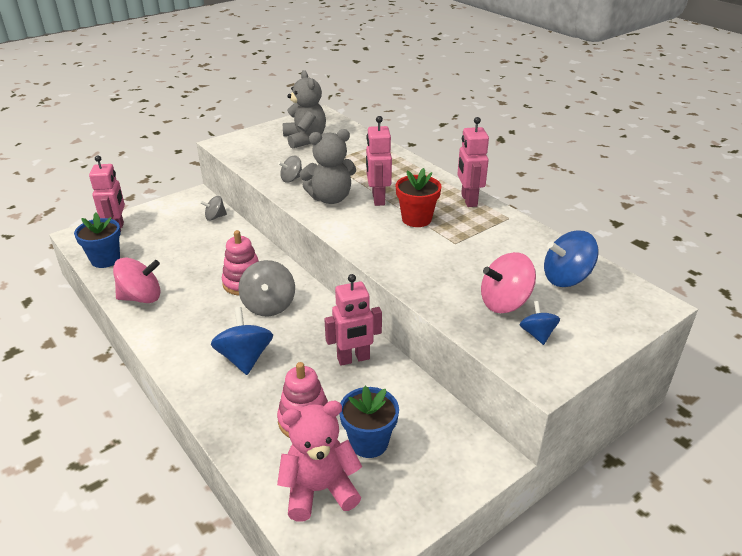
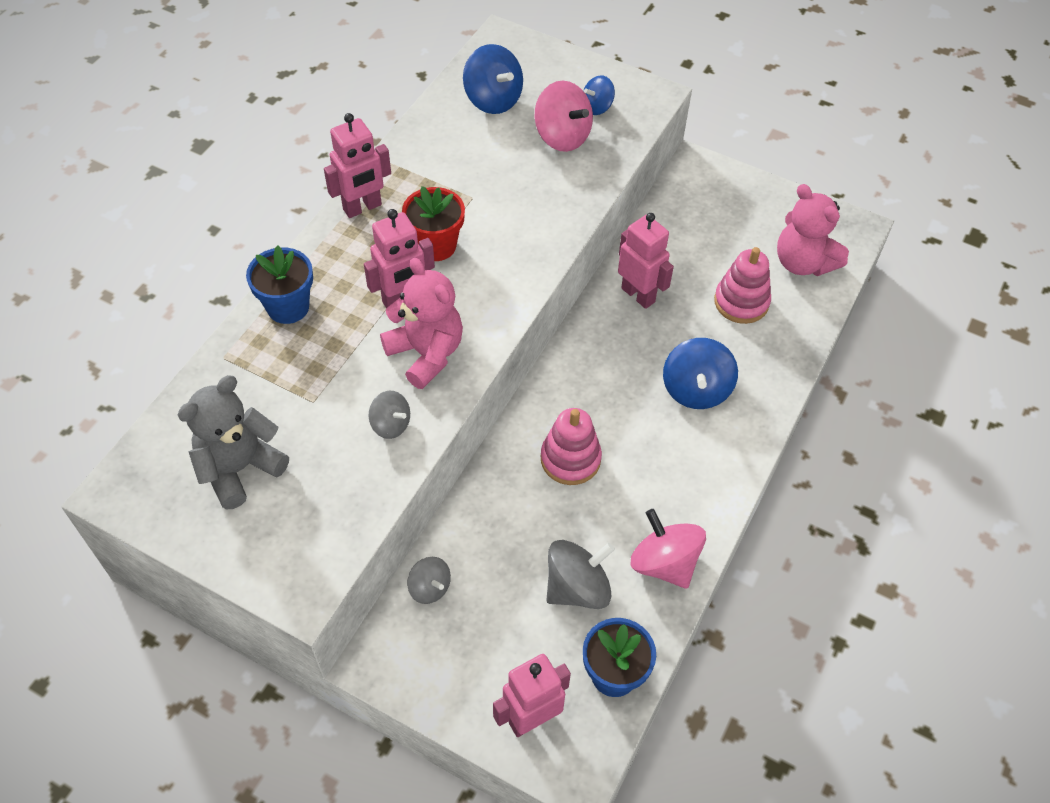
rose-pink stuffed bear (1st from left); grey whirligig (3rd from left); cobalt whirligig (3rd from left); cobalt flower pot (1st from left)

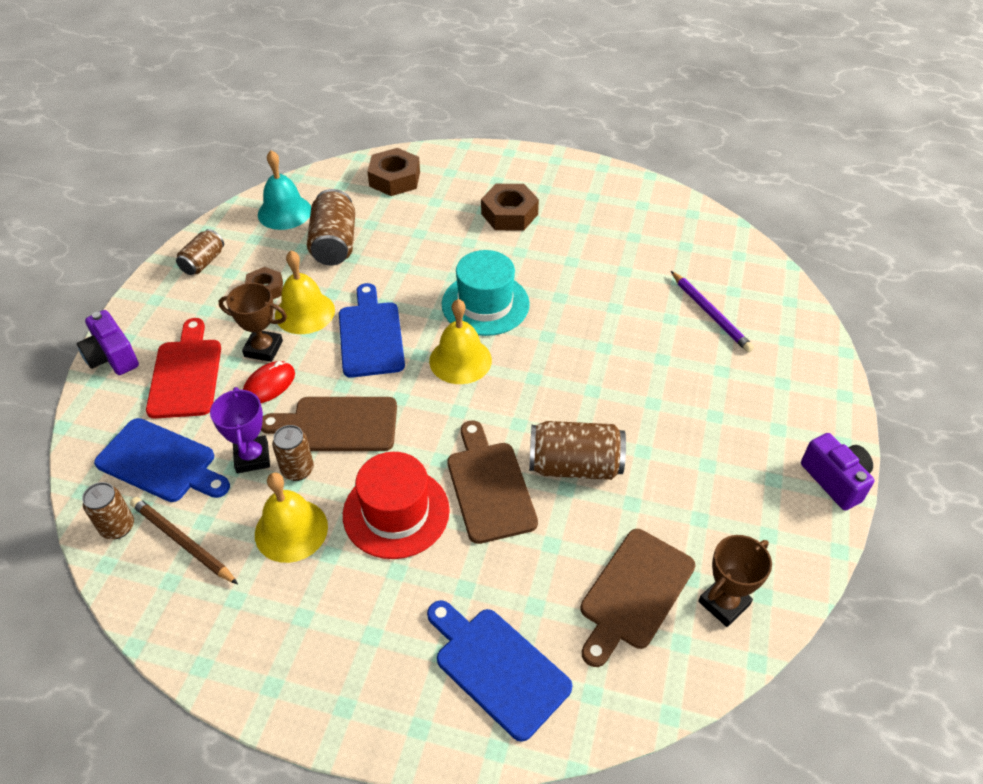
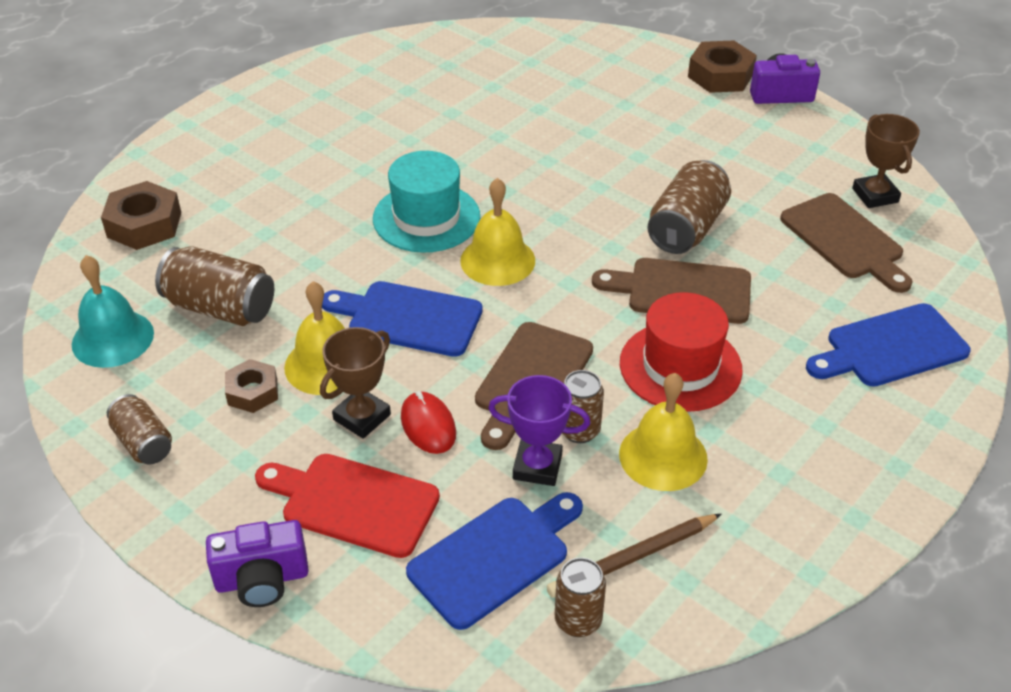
dark brown hex nut (3rd from left); violet wooden pencil

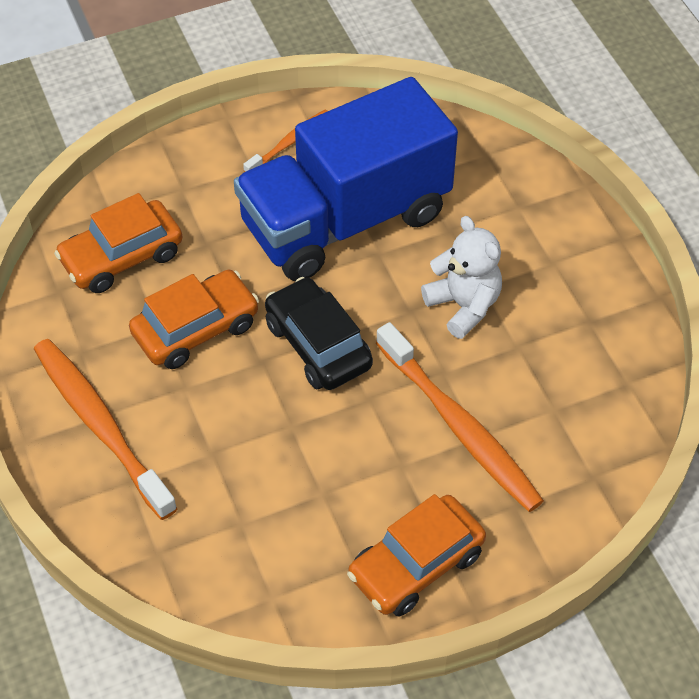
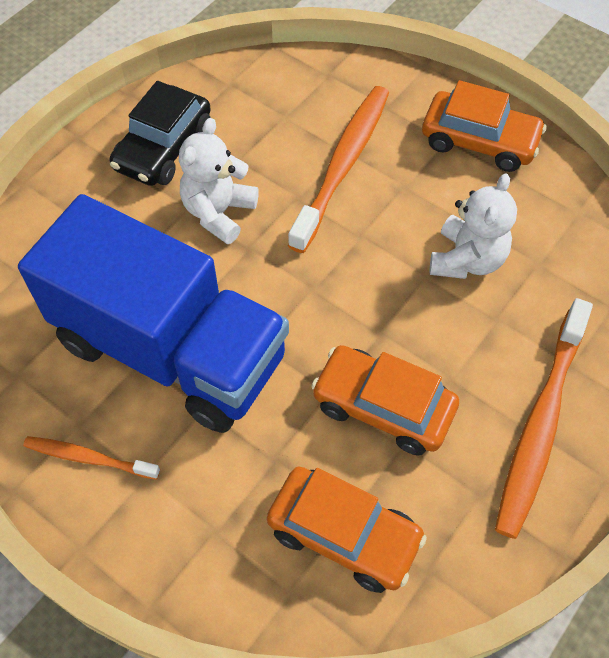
jet-black toy car; snow-white stuffed bear (2nd from left)

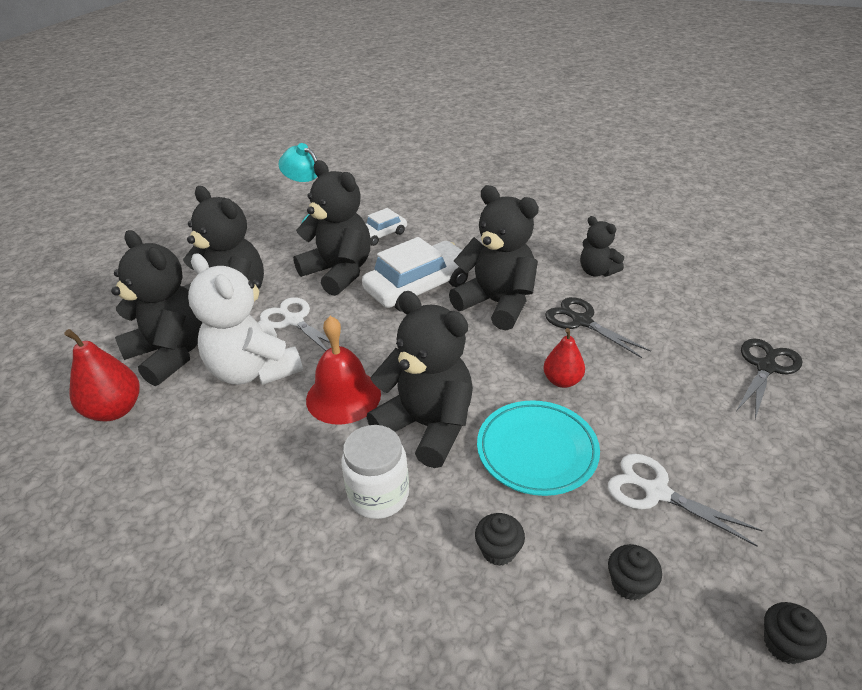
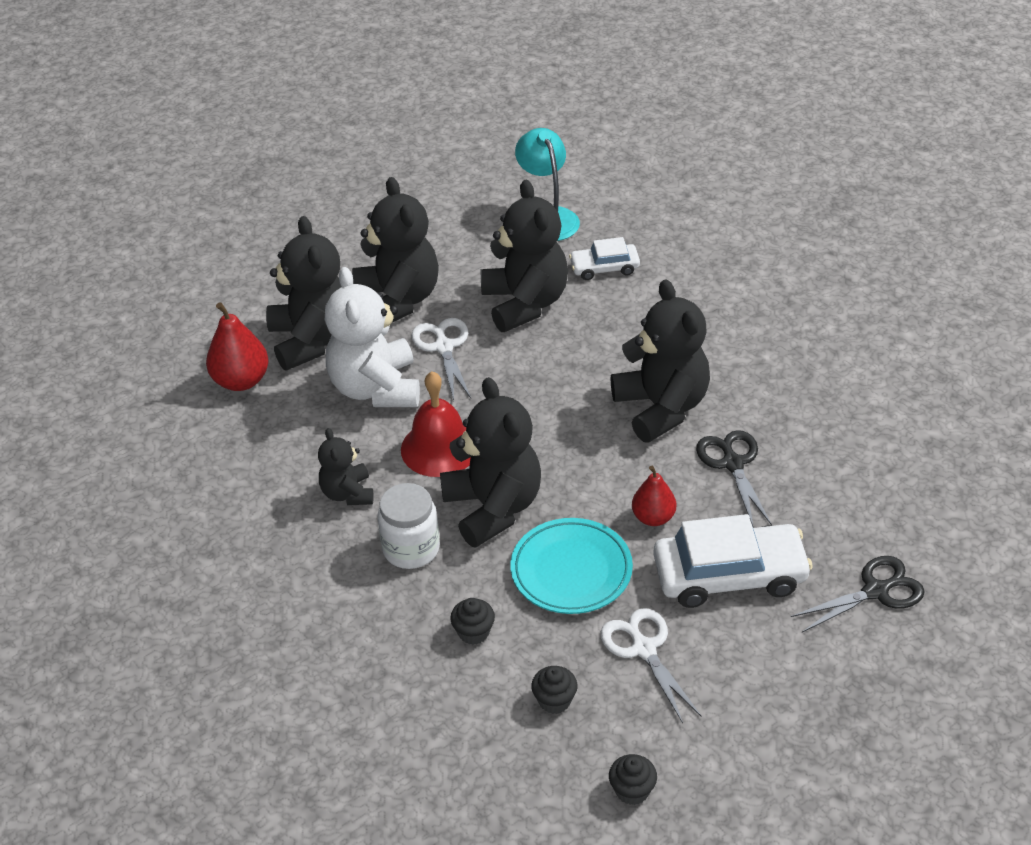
jet-black stuffed bear (2nd from left); snow-white toy car (2nd from left)

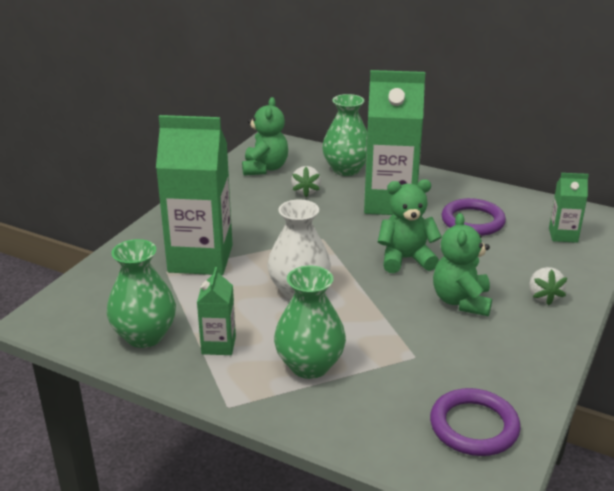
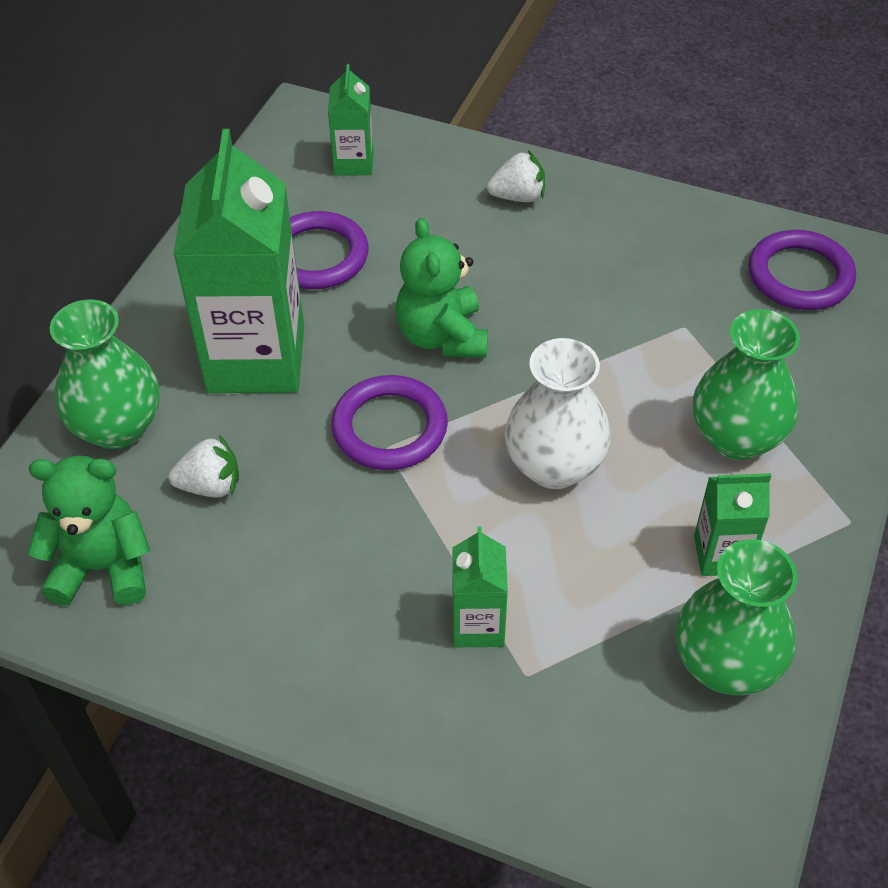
green juice carton (3rd from left); green stuffed bear (3rd from left in the first image); violet ring (2nd from left)

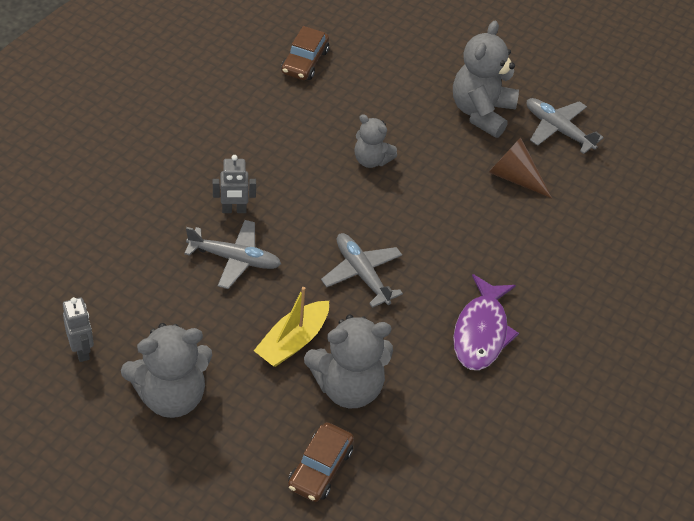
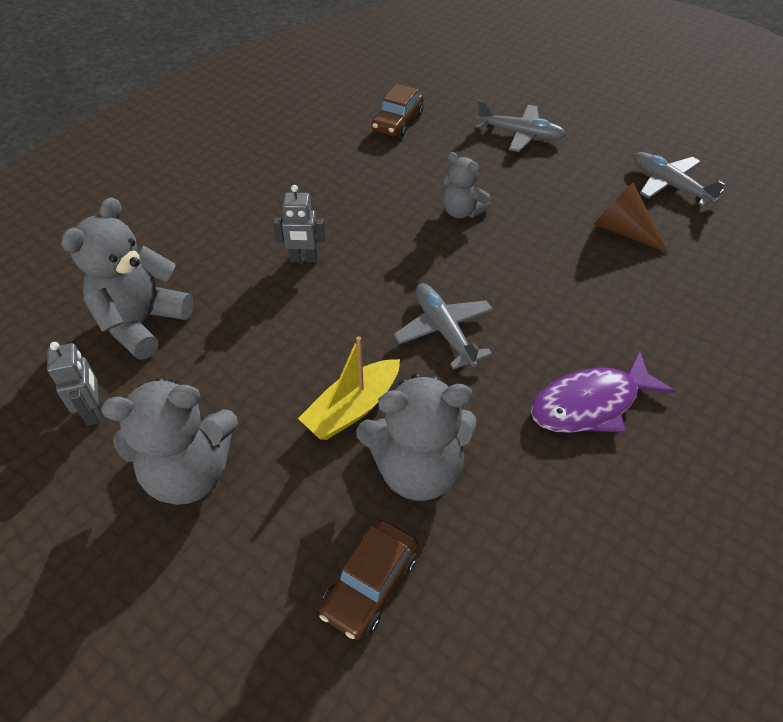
grey stuffed bear (1st from left); grey plane (2nd from left); violet fish figure

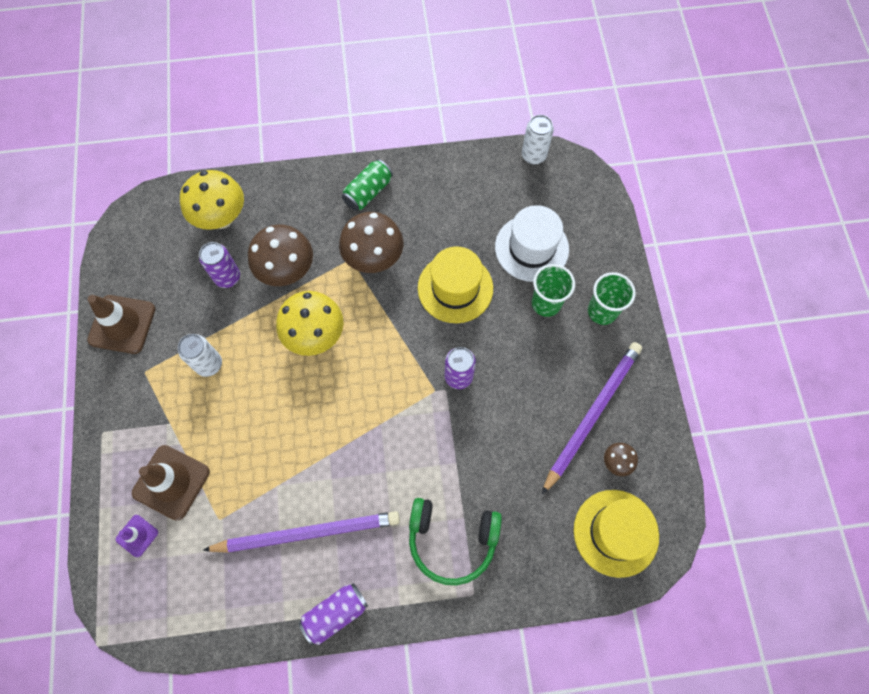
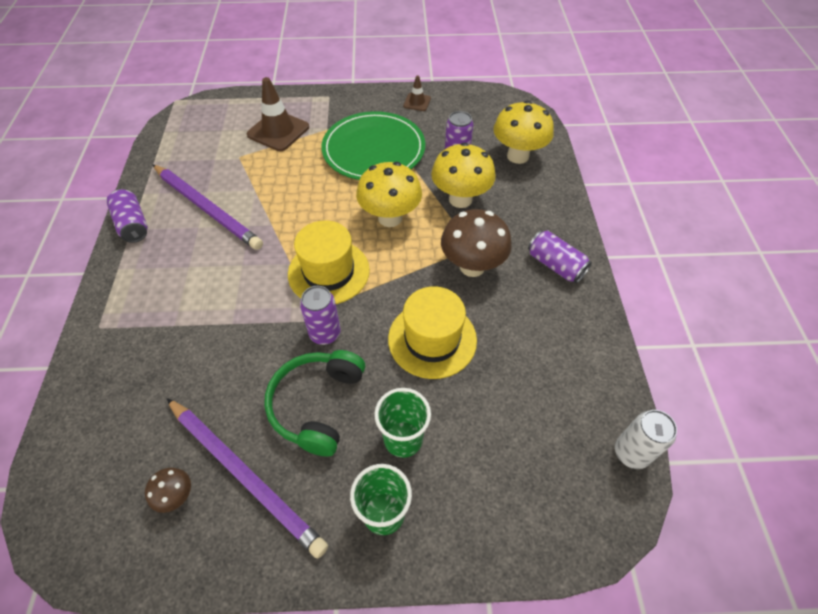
violet can (4th from left); snow-white hat; bright yellow mushroom (2nd from left); dark brown road cone (2nd from left); green dinner plate; bright yellow hat (1st from left); green headset; violet wooden pencil (1st from left); violet road cone

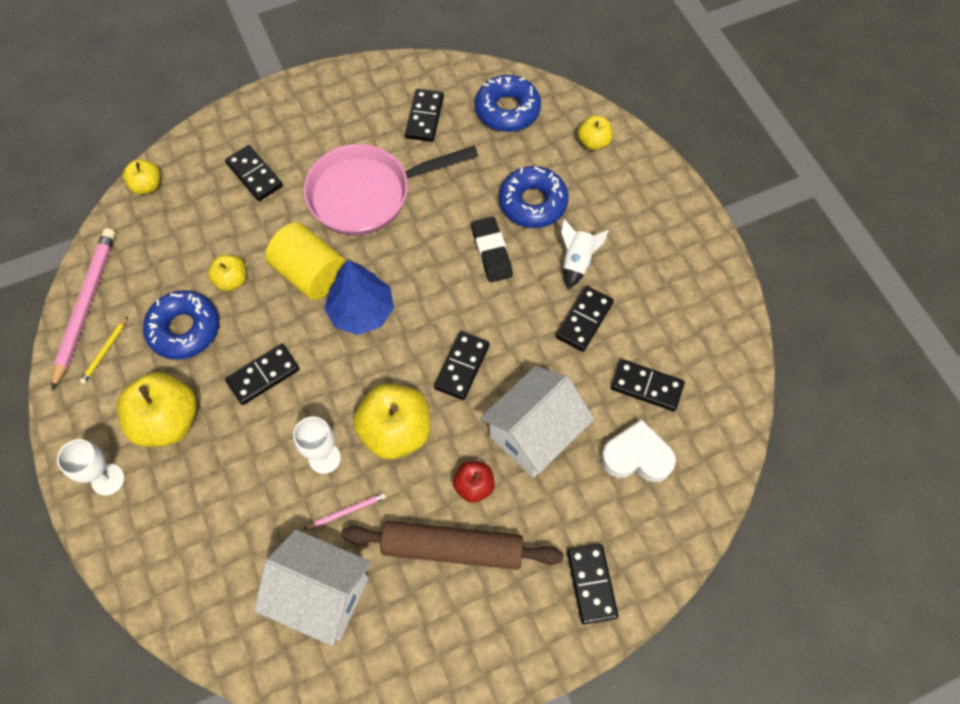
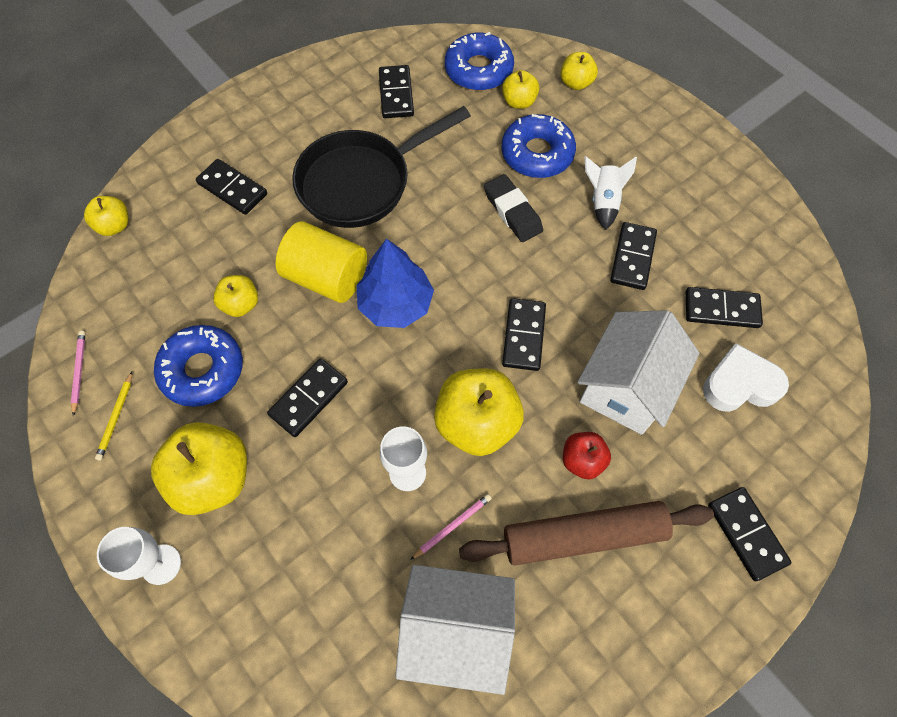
jet-black pan; rose-pink wooden pencil (1st from left); bright yellow apple fruit (5th from left)

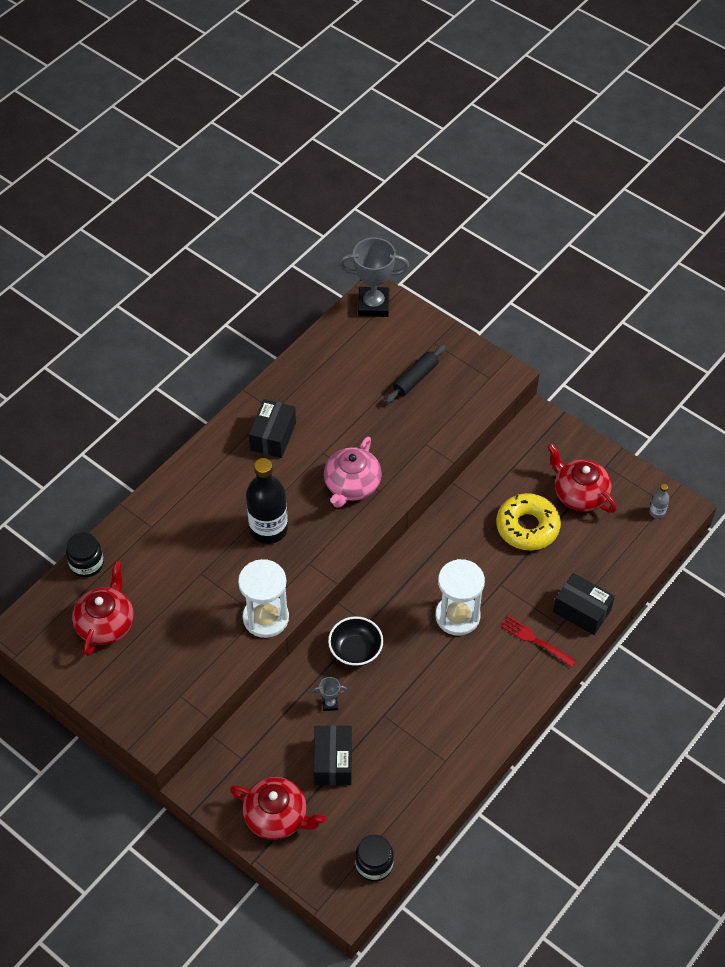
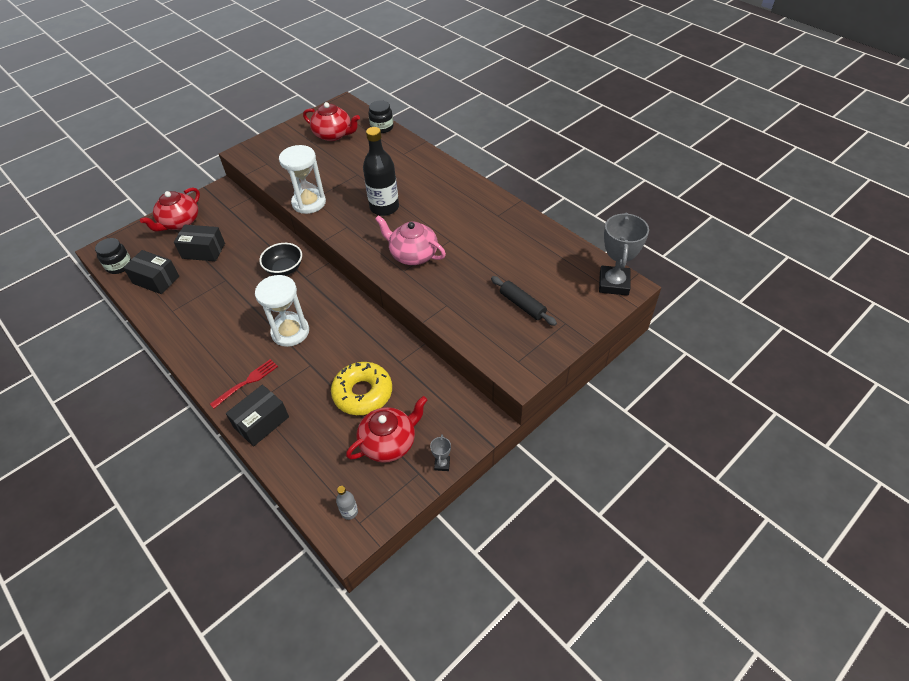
jet-black package (1st from left); grey award cup (1st from left)

